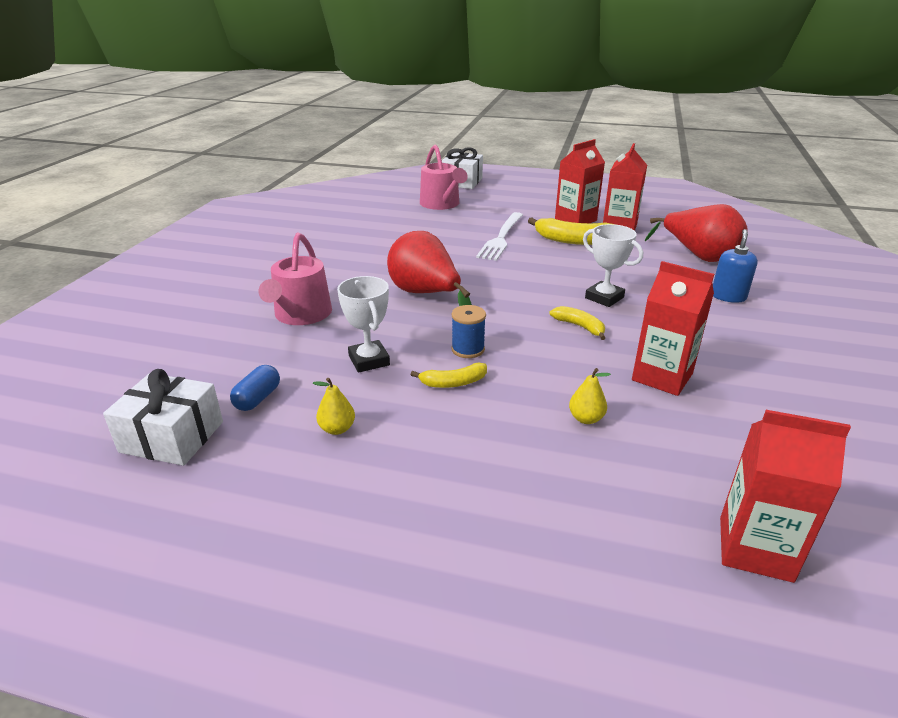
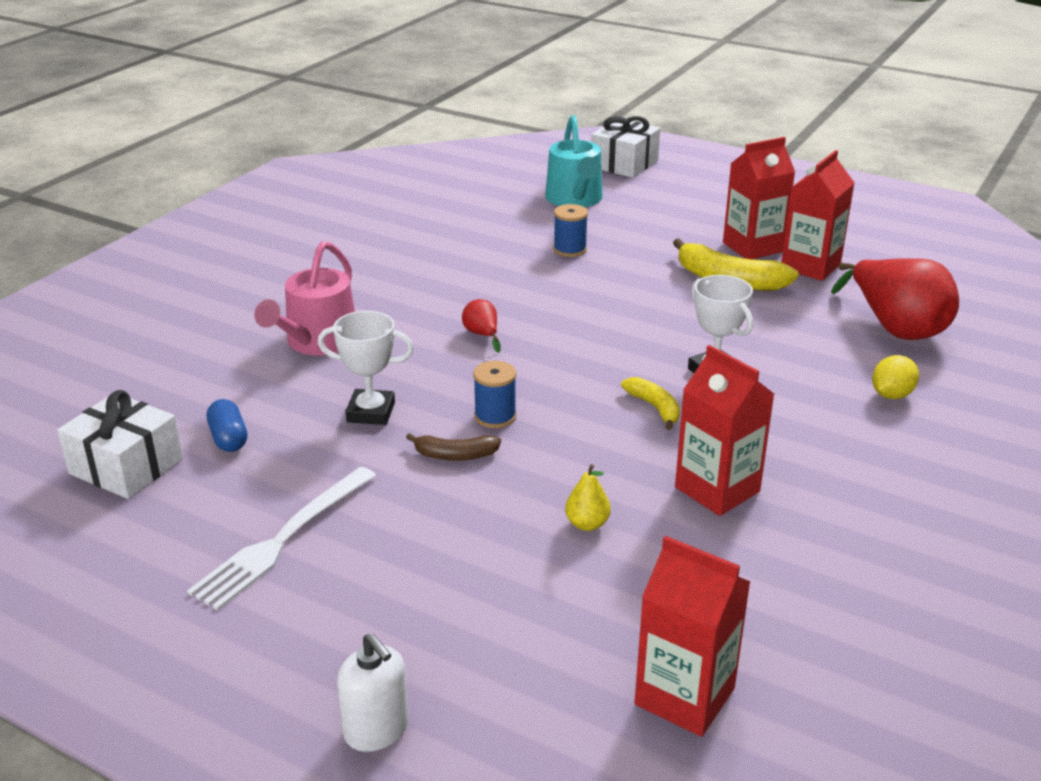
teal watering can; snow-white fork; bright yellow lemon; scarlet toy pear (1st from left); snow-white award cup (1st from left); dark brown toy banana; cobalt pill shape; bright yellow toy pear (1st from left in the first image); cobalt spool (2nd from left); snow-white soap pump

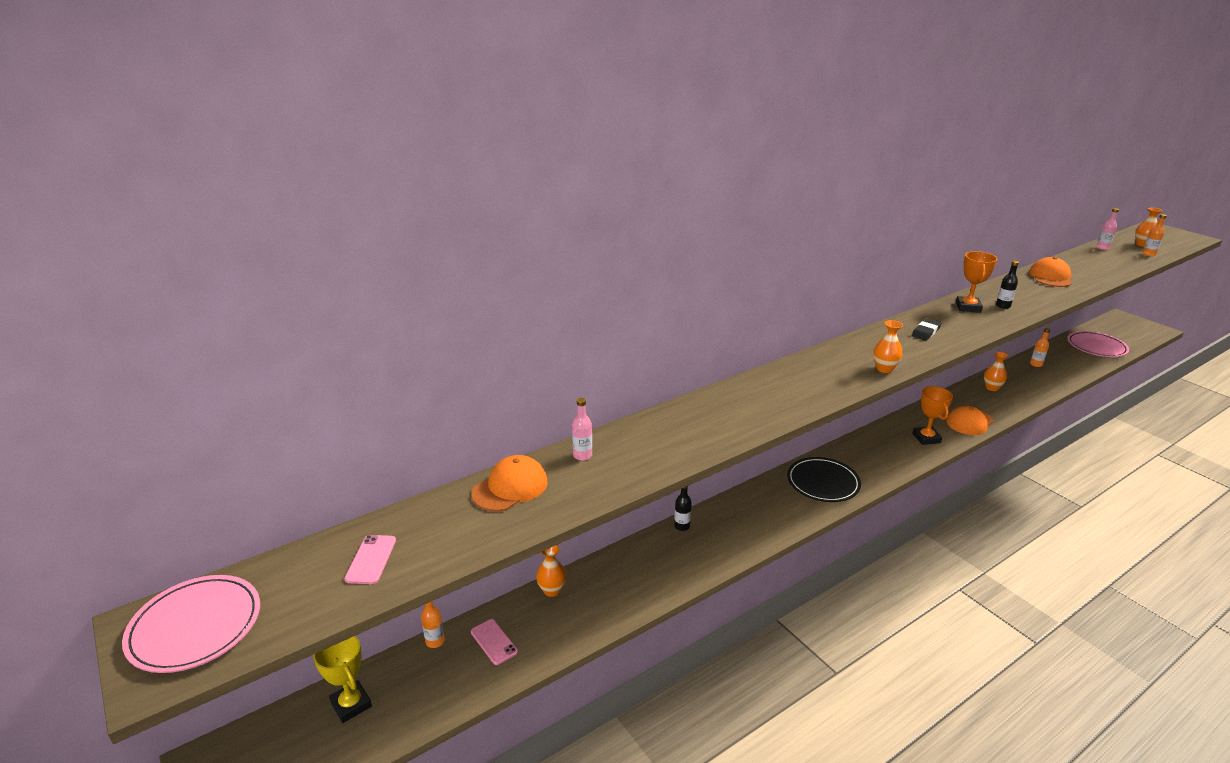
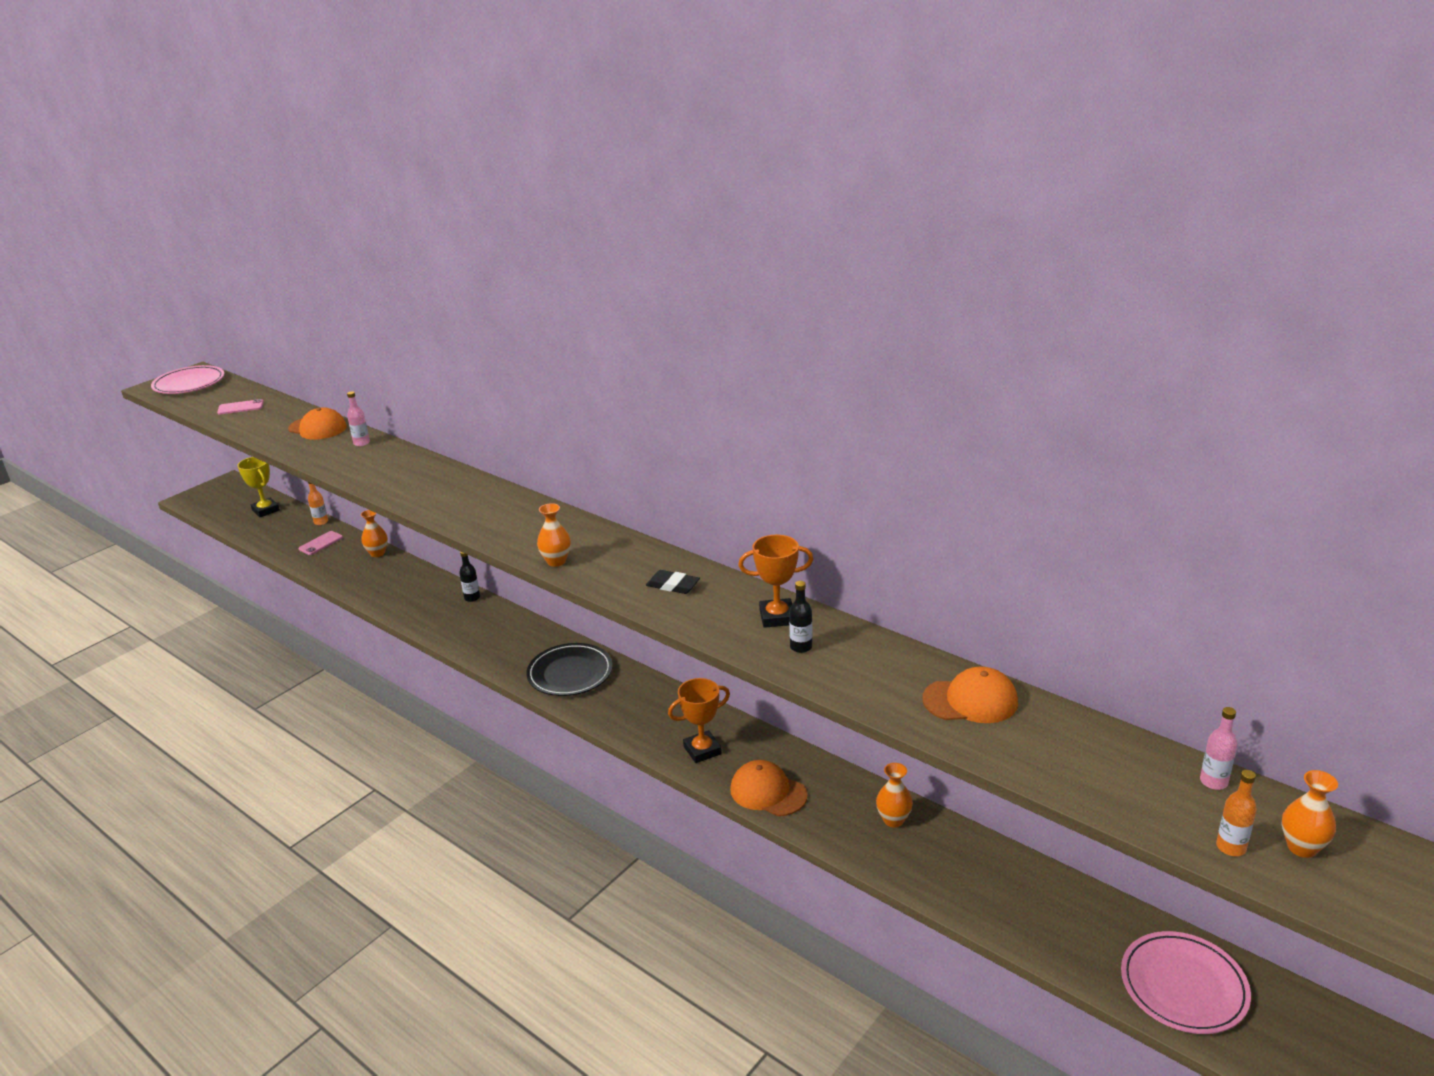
orange-coloured bottle (2nd from left in the first image); bright yellow award cup

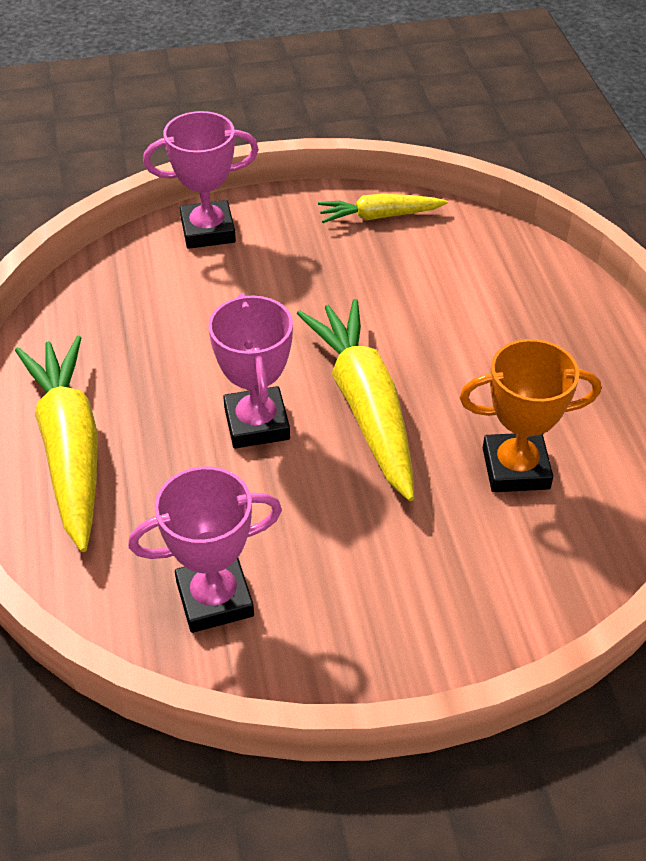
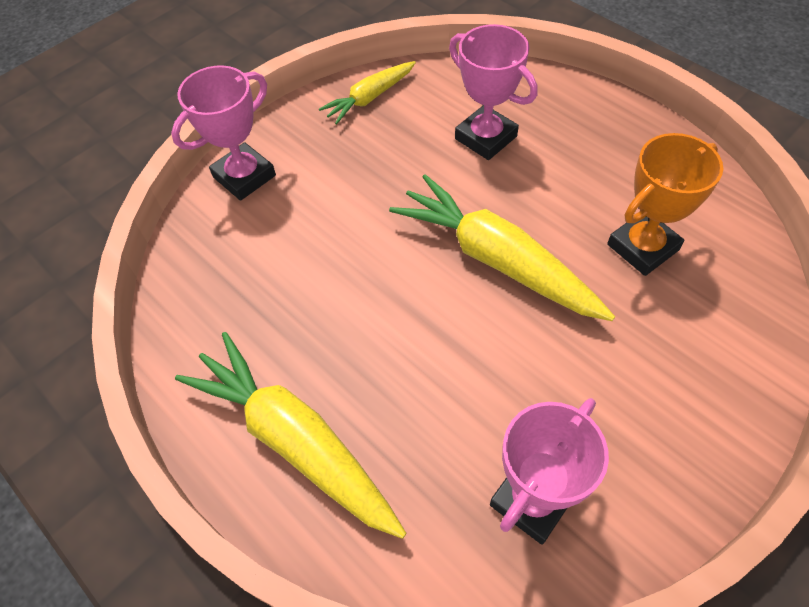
rose-pink award cup (2nd from left)

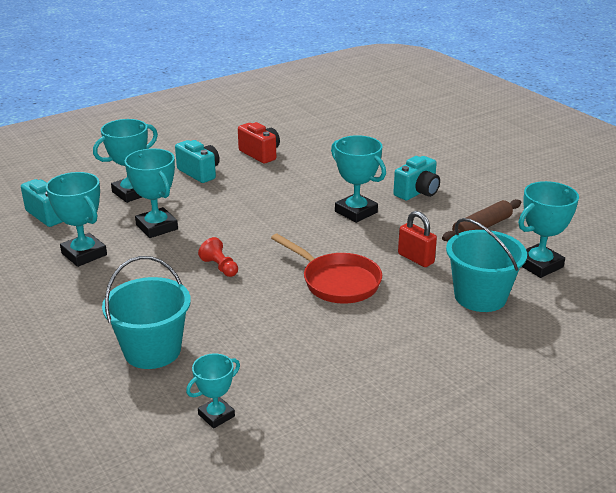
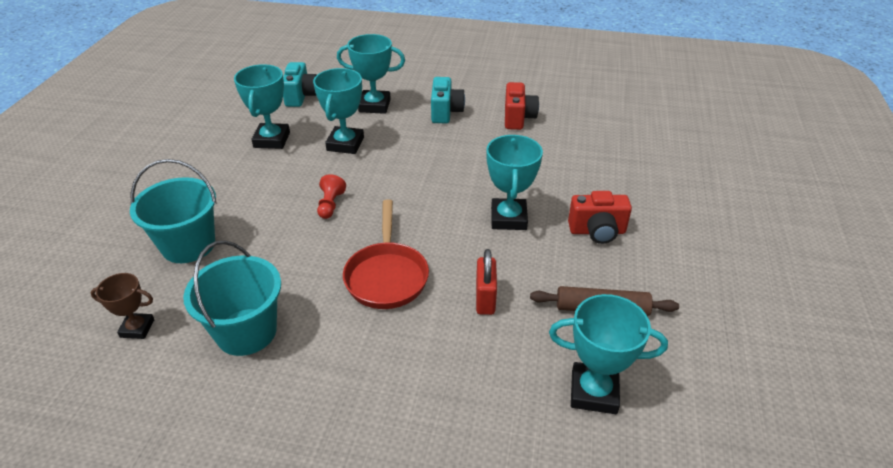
scarlet compact camera (2nd from left); teal sand bucket (2nd from left); dark brown award cup

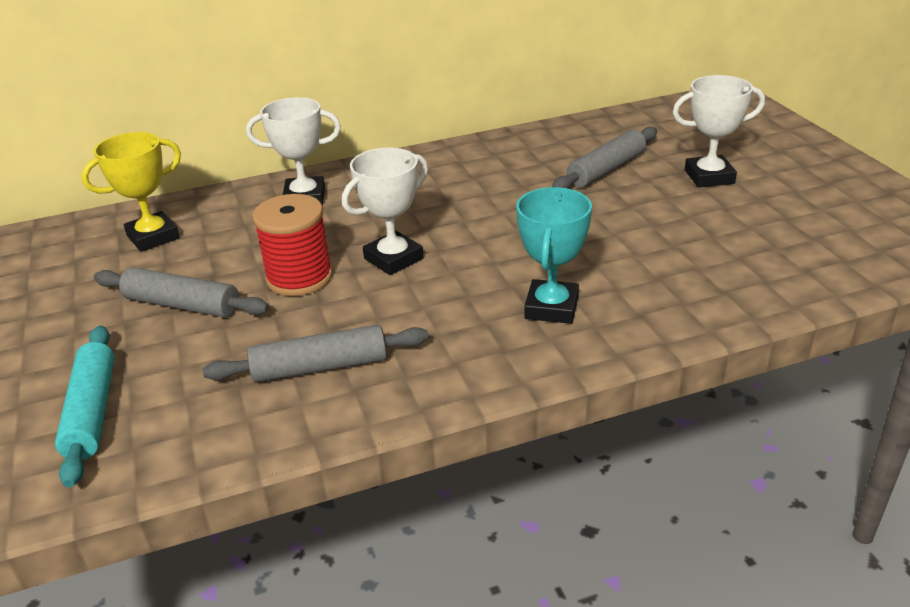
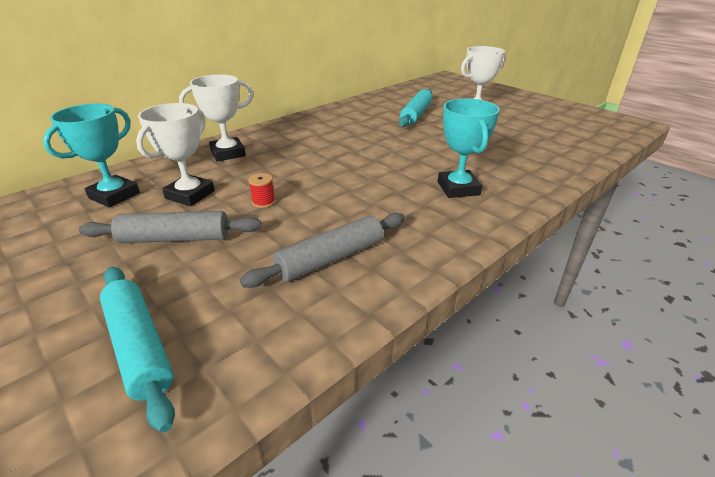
teal pastry roller (2nd from left); teal award cup (1st from left); snow-white award cup (1st from left); scarlet spool

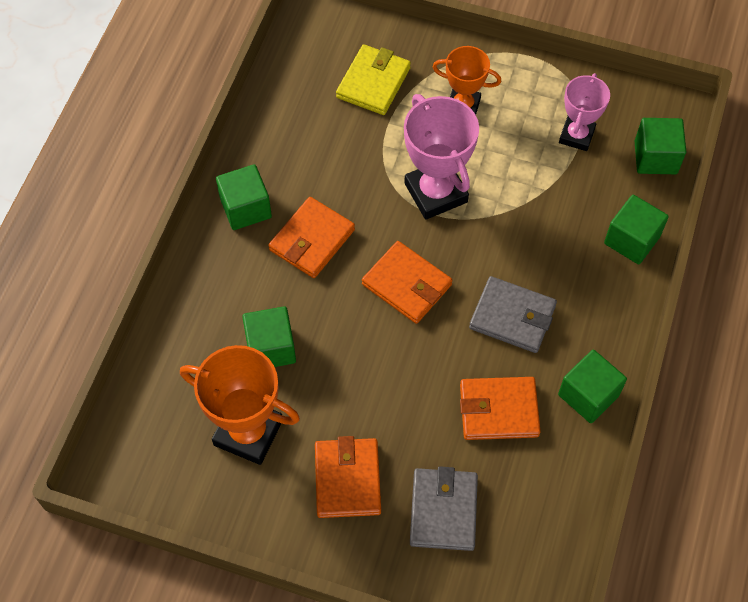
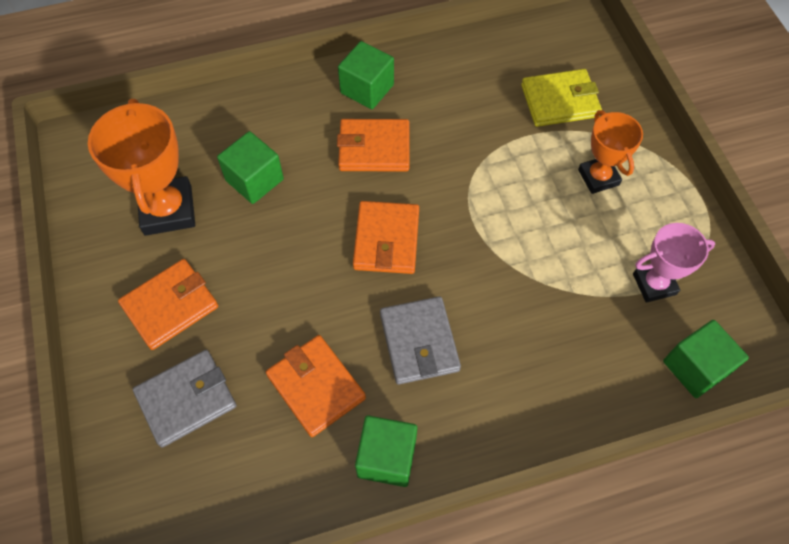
rose-pink award cup (1st from left in the first image); green solid cube (4th from left in the first image)

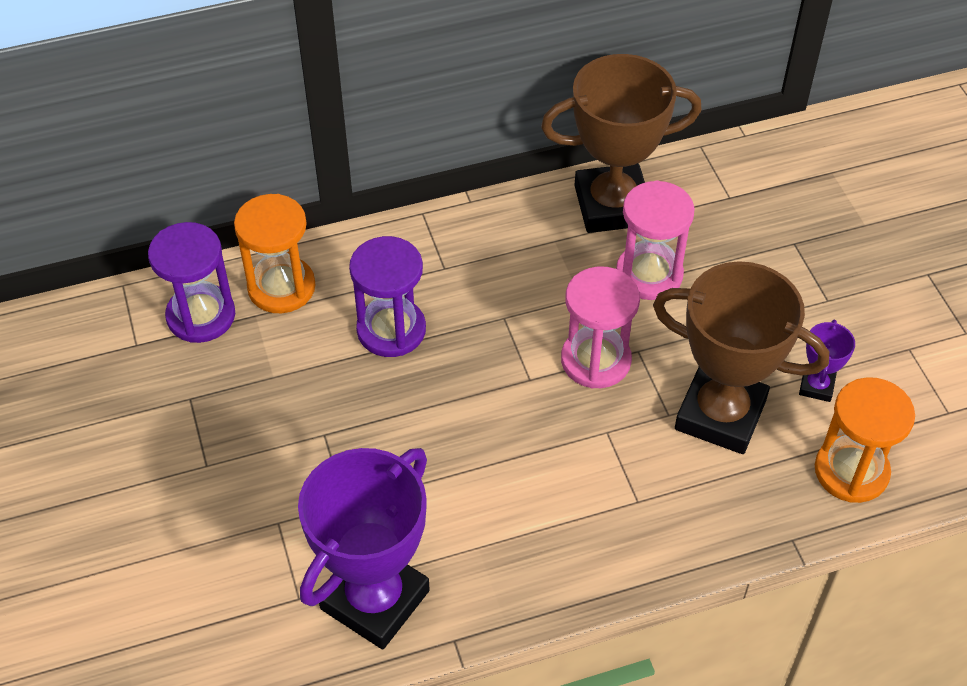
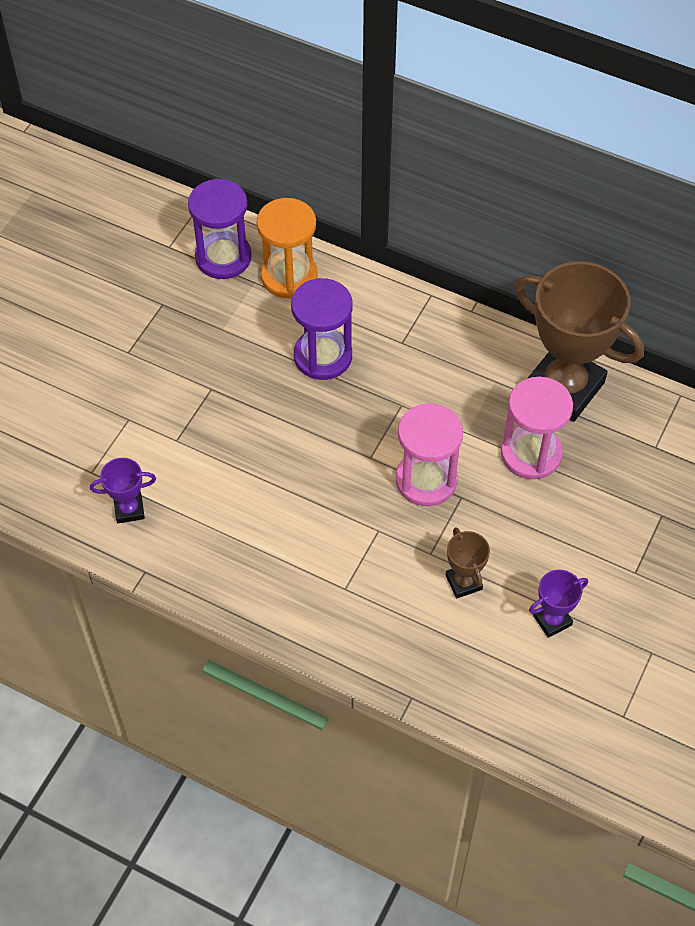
dark brown award cup (1st from left); orange-coloured sandglass (2nd from left in the first image); violet award cup (1st from left)

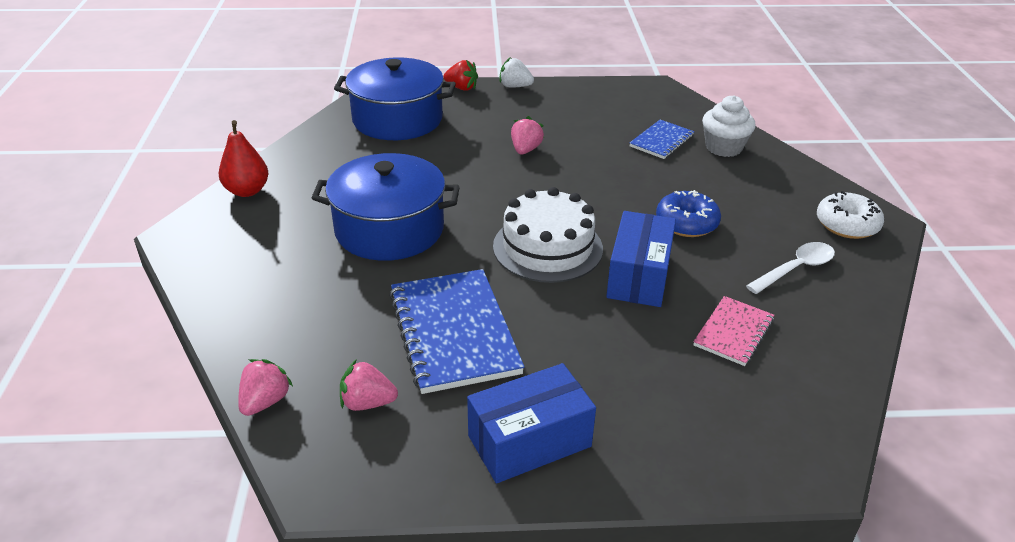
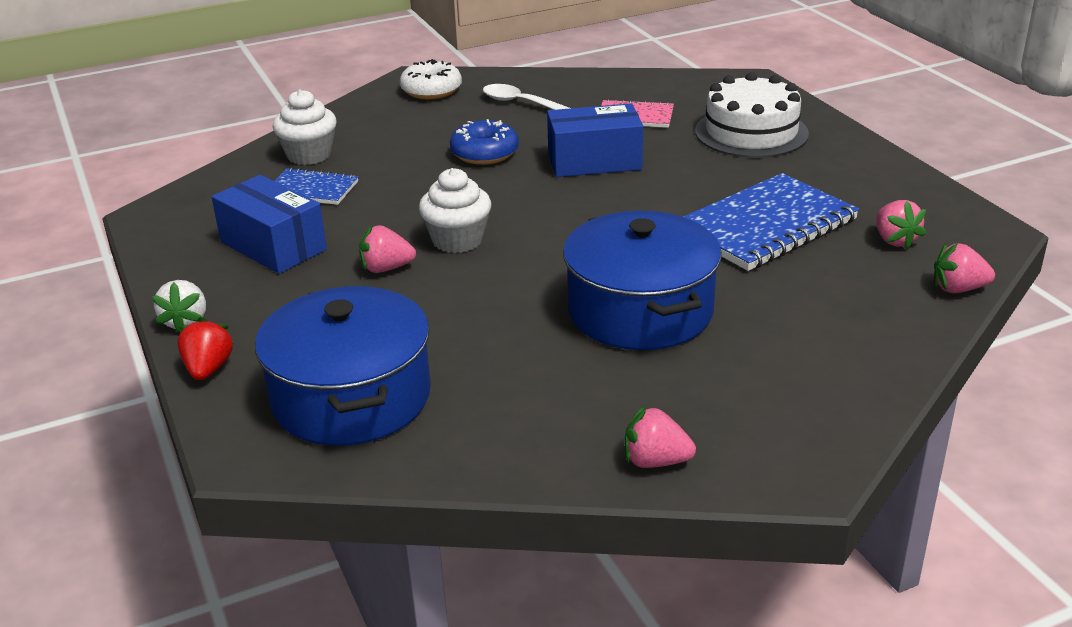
rose-pink strawberry (2nd from left); snow-white layer cake; cobalt package (1st from left); snow-white fairy cake (2nd from left)

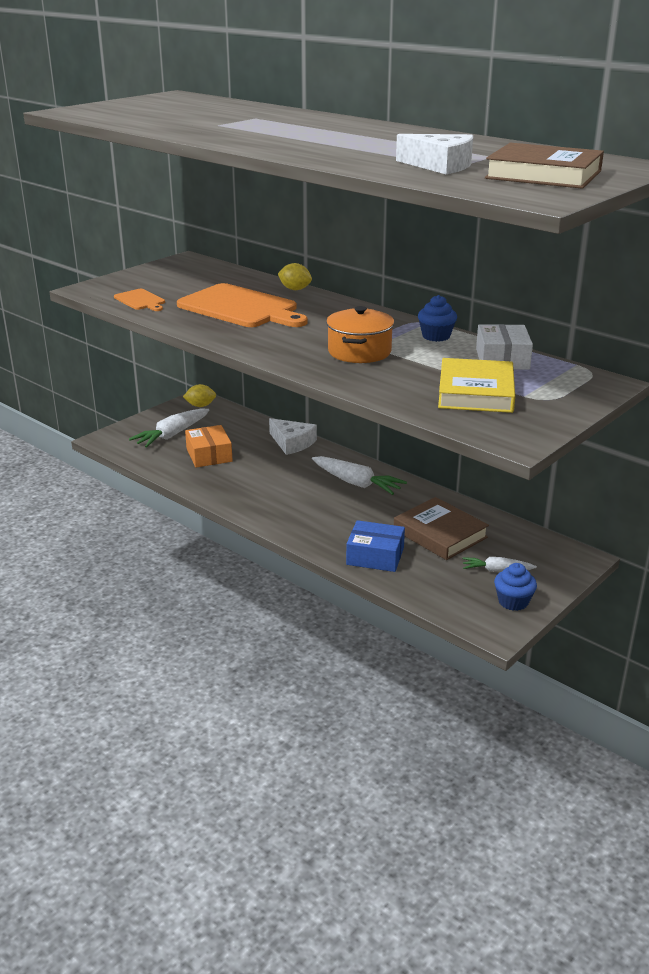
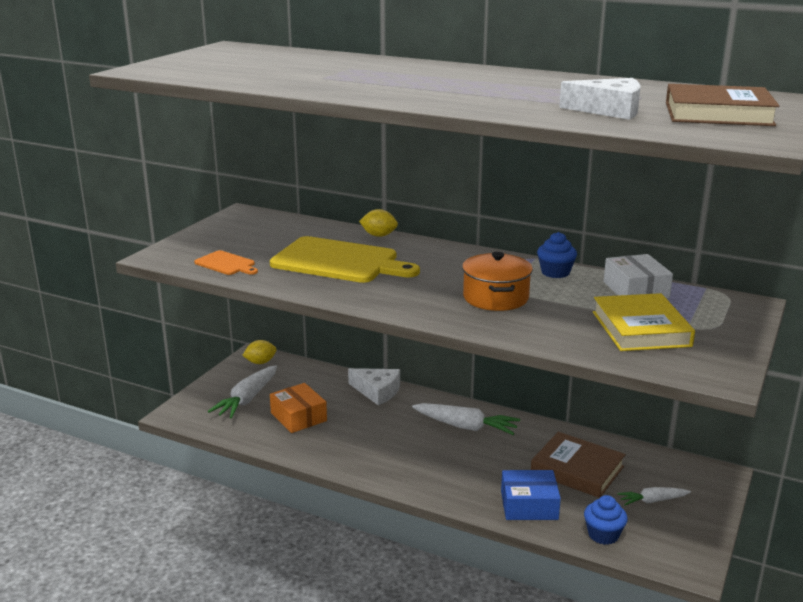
bright yellow bread board; cobalt fairy cake (2nd from left)

